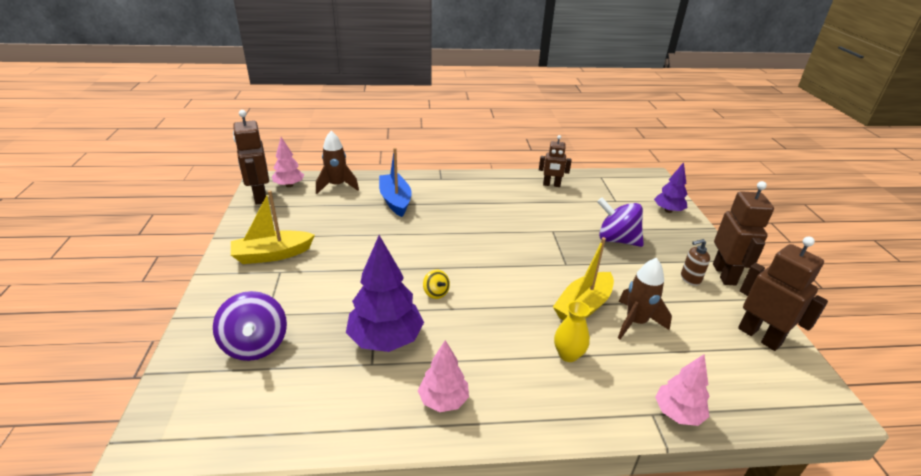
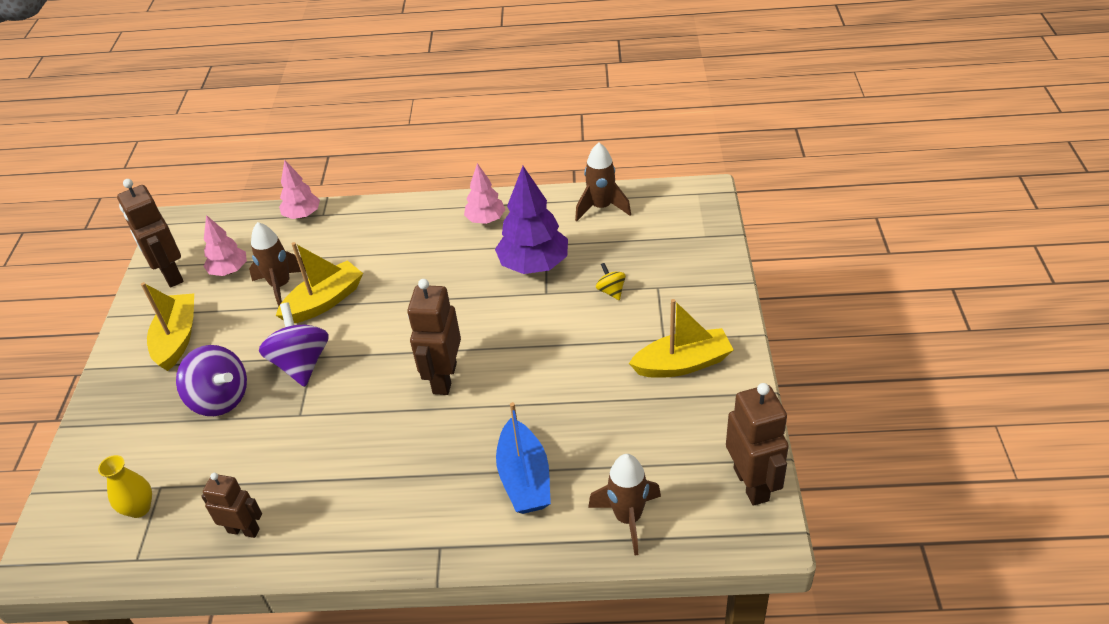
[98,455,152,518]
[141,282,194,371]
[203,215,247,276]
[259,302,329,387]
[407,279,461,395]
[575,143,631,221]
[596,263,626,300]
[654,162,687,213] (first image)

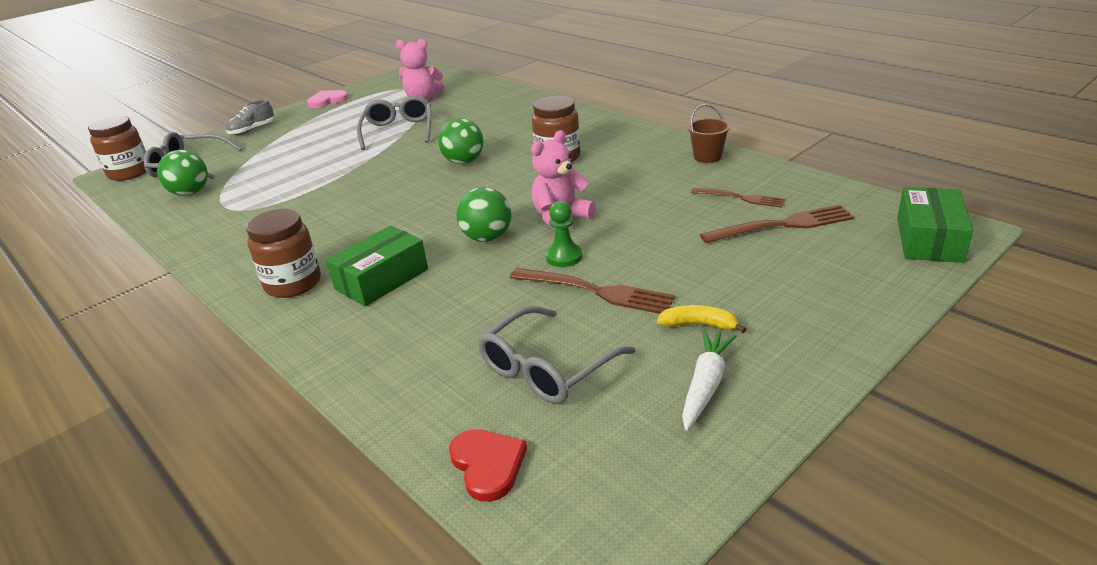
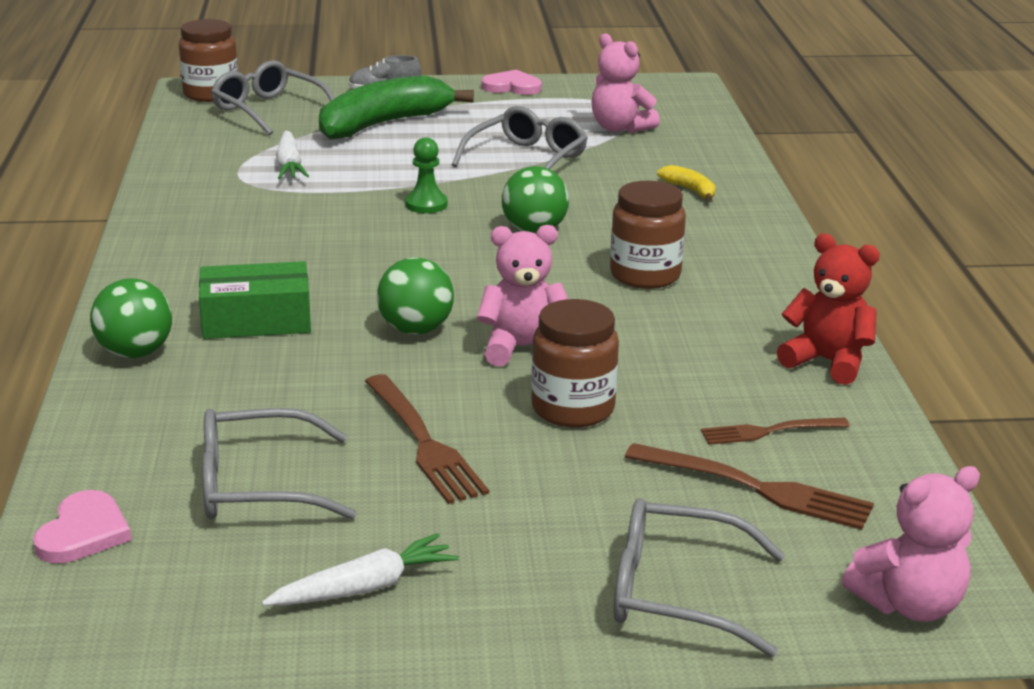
[33,490,132,563]
[90,278,172,358]
[276,131,309,179]
[319,75,474,140]
[405,137,447,213]
[531,299,619,427]
[613,498,785,657]
[657,165,716,201]
[701,418,850,445]
[777,234,880,385]
[842,466,980,622]

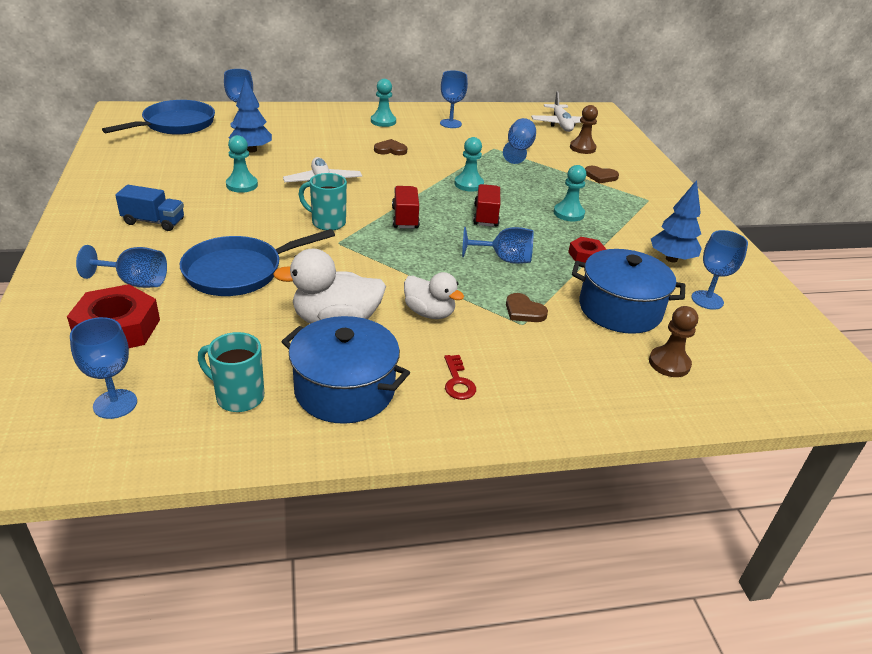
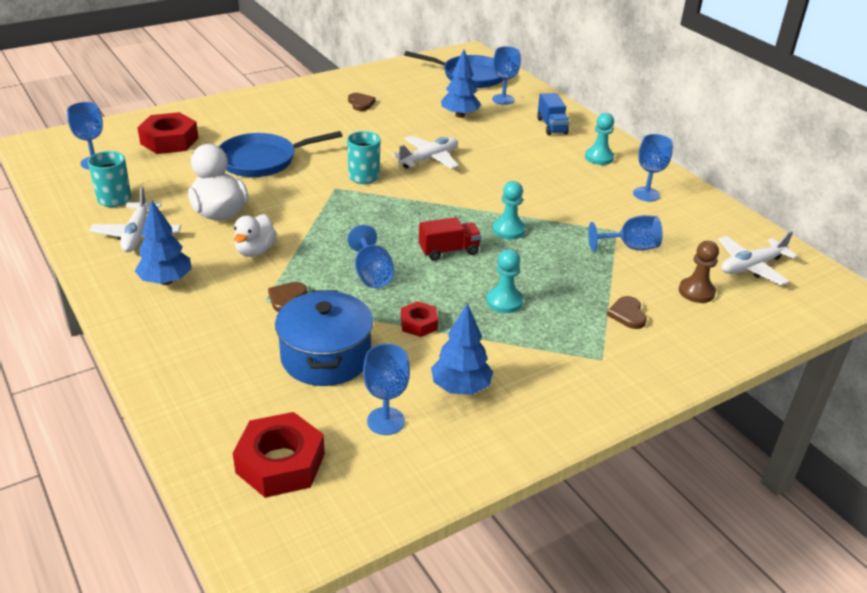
[89,186,181,252]
[135,201,192,285]
[219,131,342,177]
[233,412,325,498]
[348,93,376,111]
[537,93,569,135]
[76,245,167,288] (first image)
[226,135,258,193] (first image)
[392,186,420,229] (first image)
[649,306,698,377] (first image)

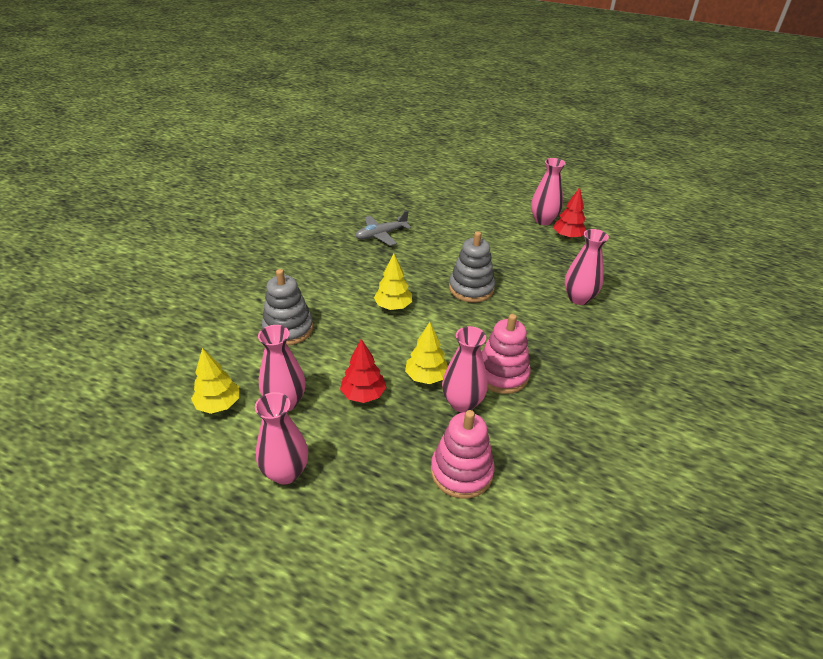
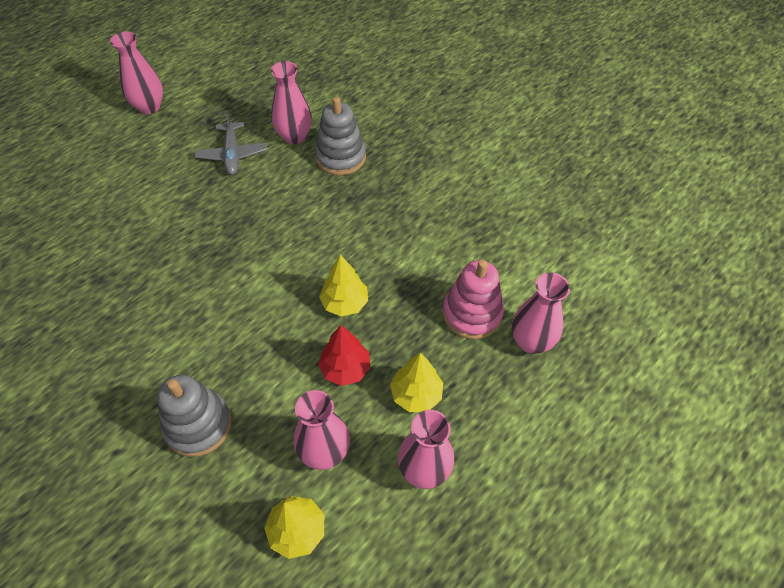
[195,110,267,175]
[315,97,366,175]
[390,353,443,412]
[512,272,570,354]
[481,314,531,394] (first image)
[553,188,586,239] (first image)

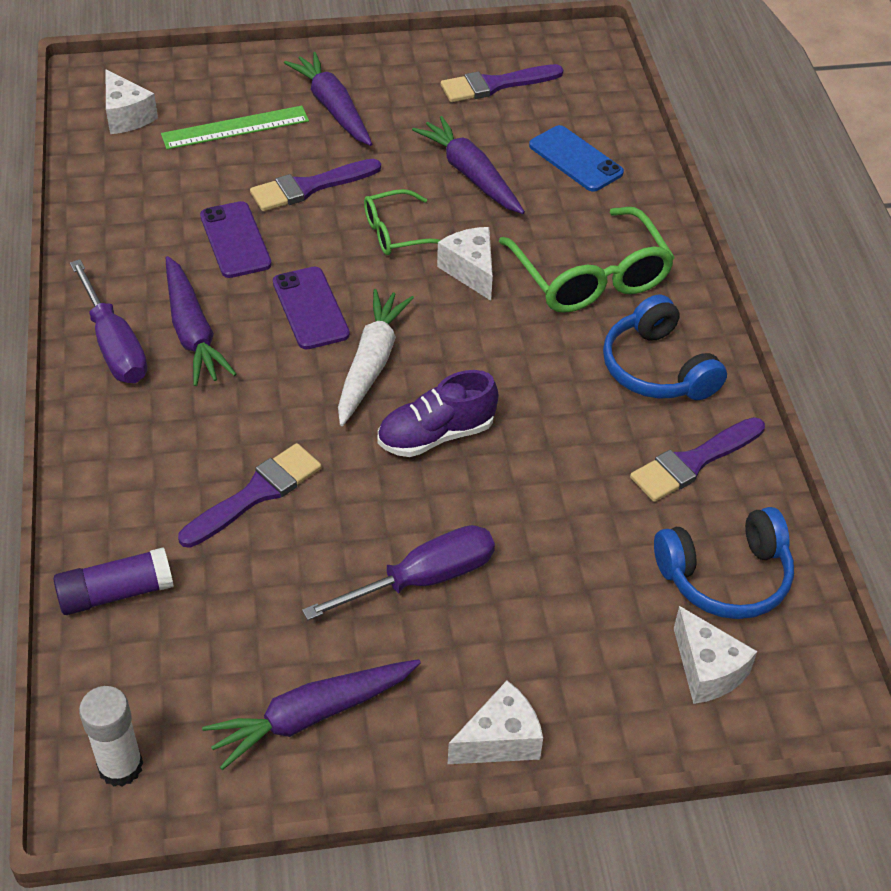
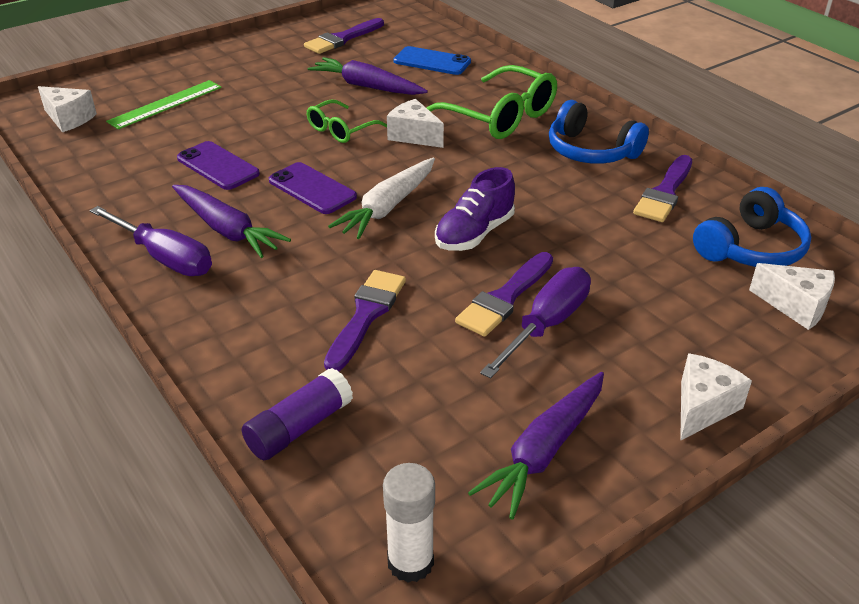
[328,158,435,239]
[455,252,553,337]
[284,52,372,146] (first image)

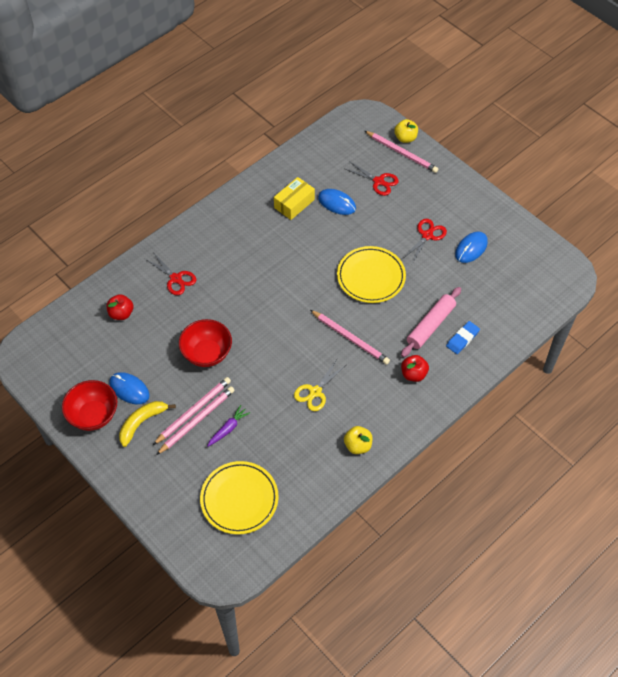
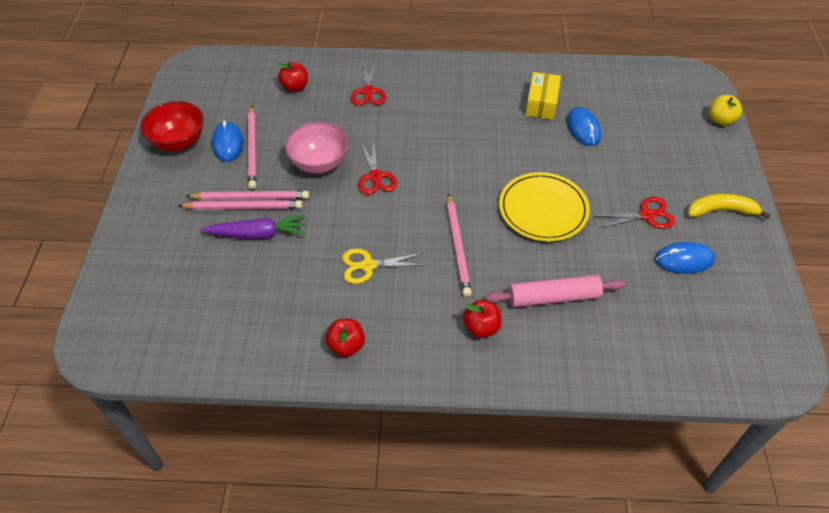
[201,215,306,239]
[248,105,257,189]
[285,122,348,174]
[325,319,365,357]
[358,140,397,195]
[525,72,561,120]
[688,194,771,219]
[200,461,278,535] (first image)
[446,321,480,354] (first image)

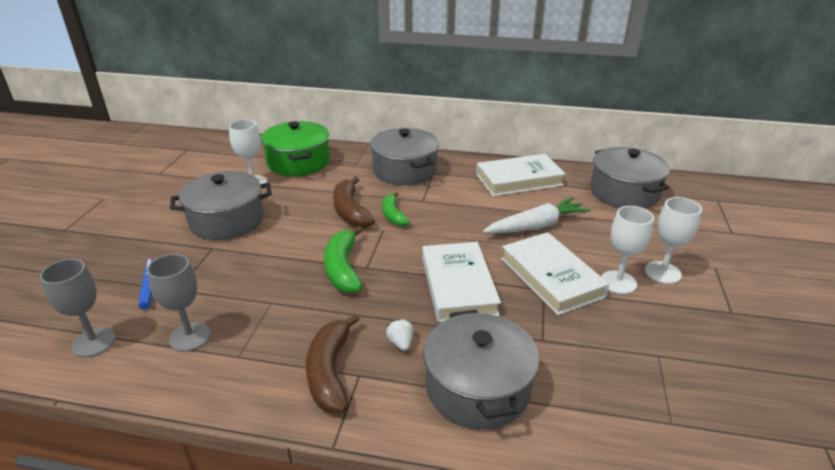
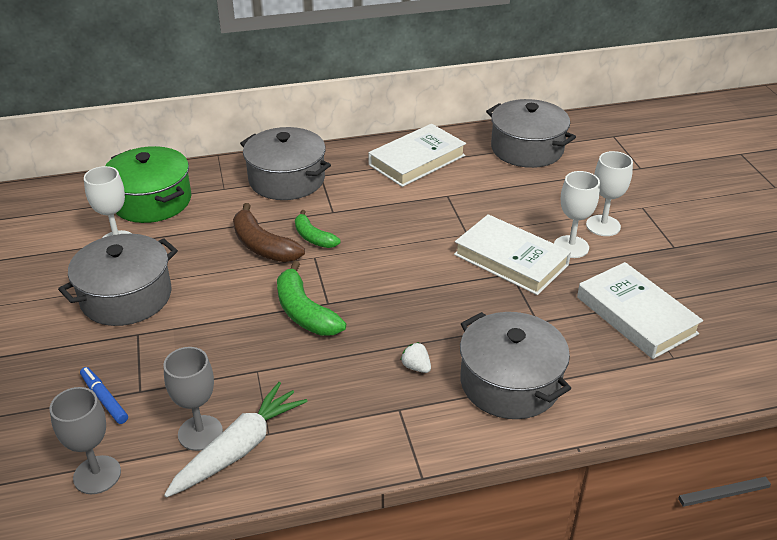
[164,382,308,498]
[577,262,703,359]
[306,313,360,413] (first image)

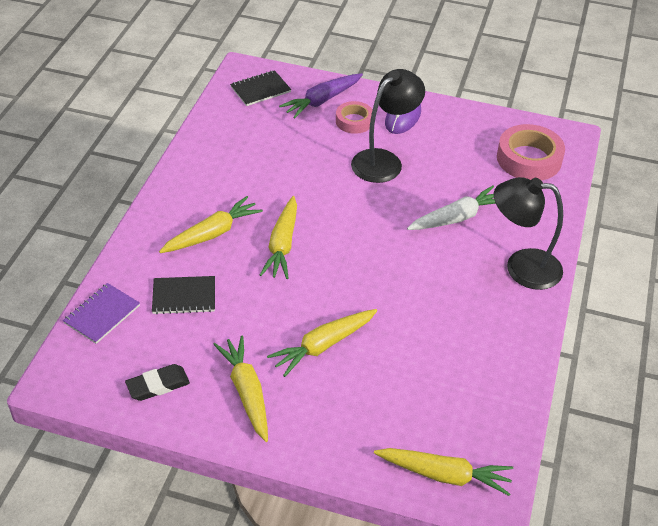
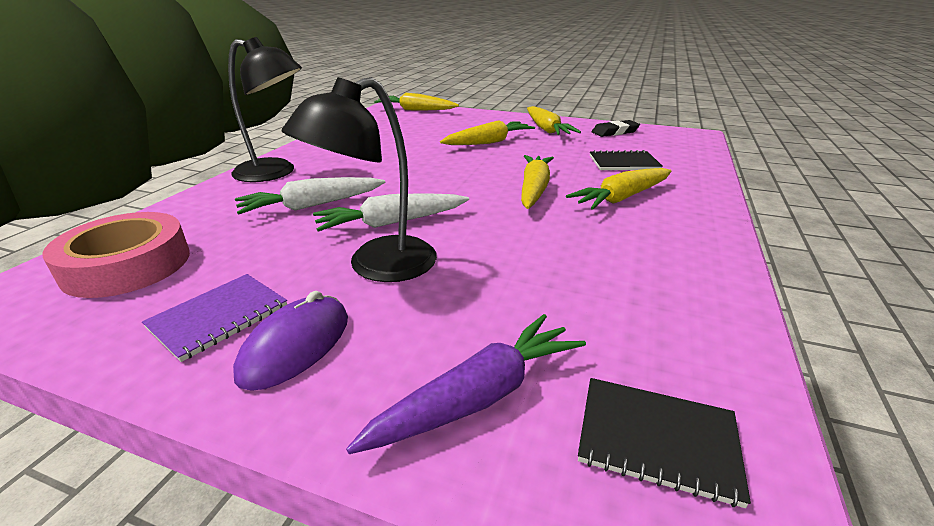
[142,274,287,362]
[313,193,469,232]
[578,378,751,508]
[336,101,373,134] (first image)

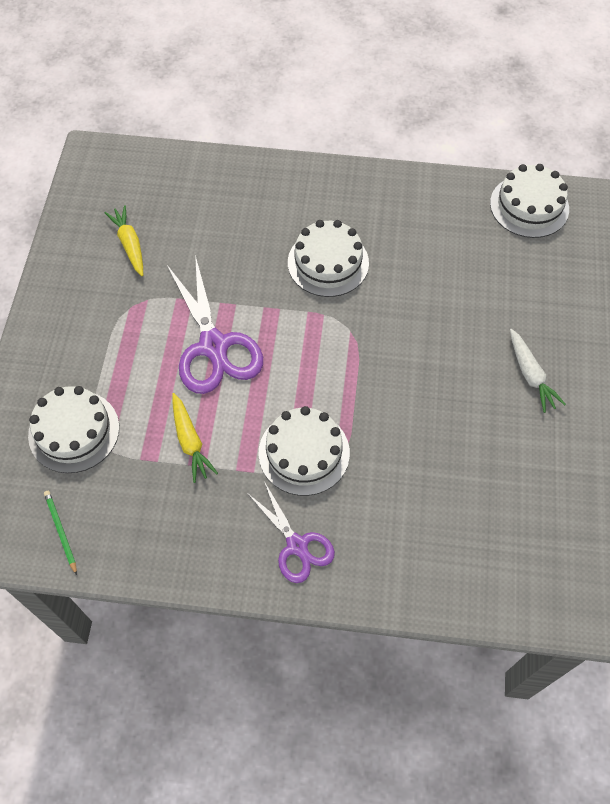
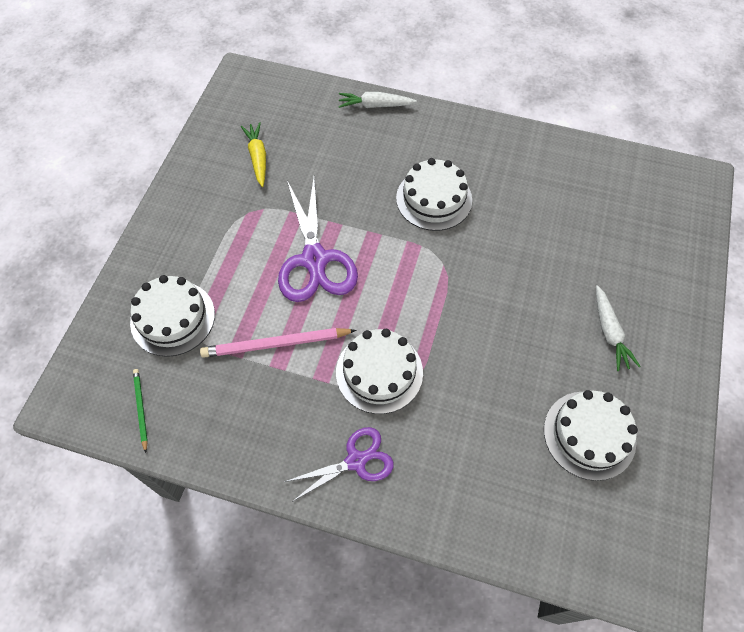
[200,328,357,358]
[284,427,394,502]
[338,92,417,108]
[544,390,638,481]

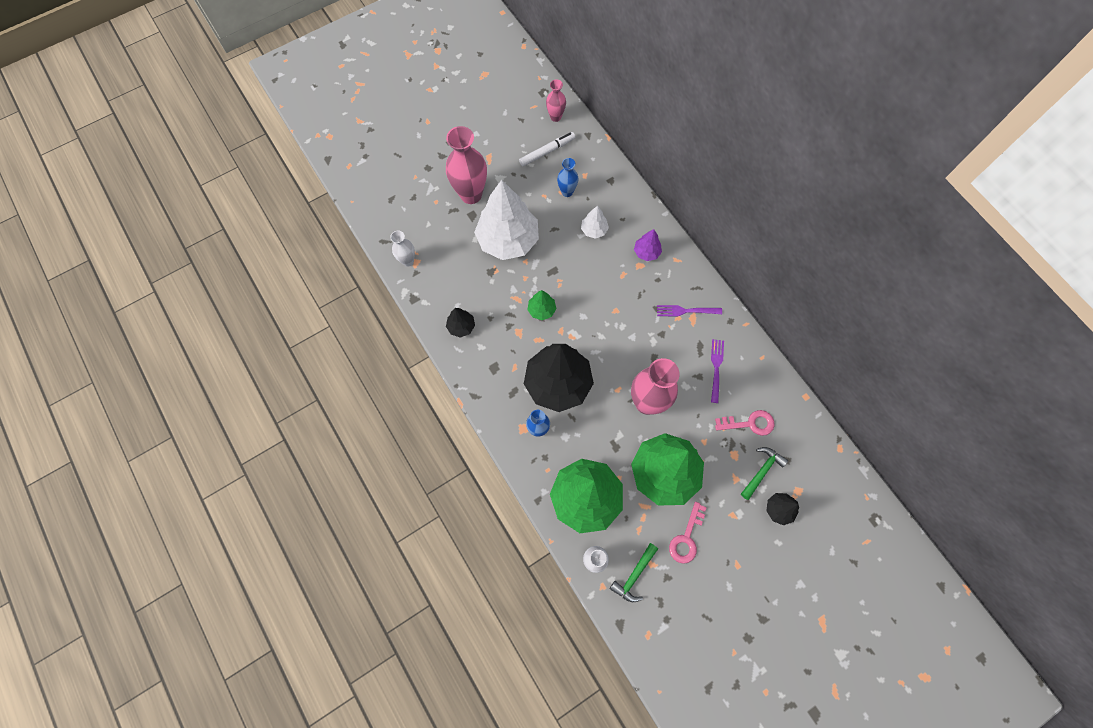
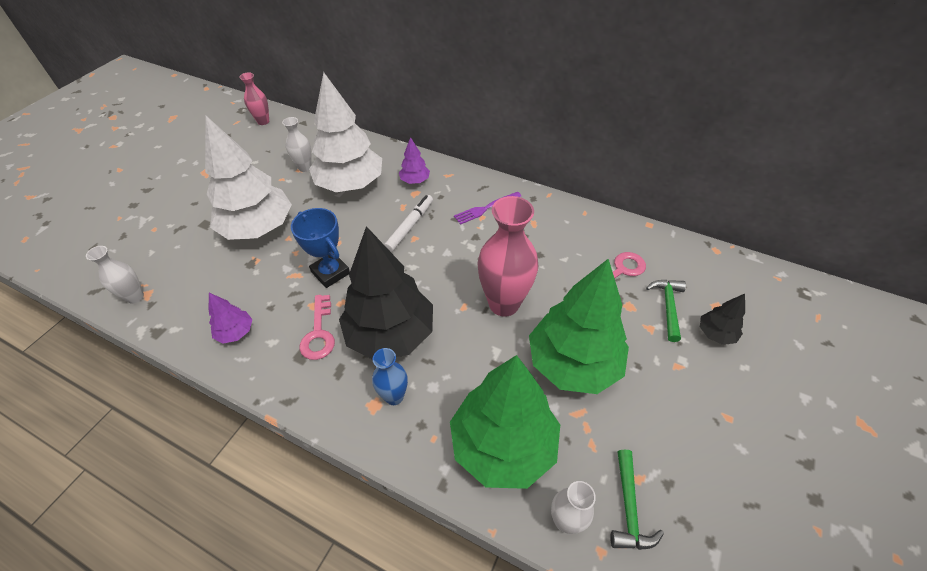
[209,293,253,343]
[282,117,311,172]
[291,208,350,288]
[299,295,335,360]
[309,72,382,192]
[384,195,433,252]
[446,126,487,204] (first image)
[711,339,724,403] (first image)

